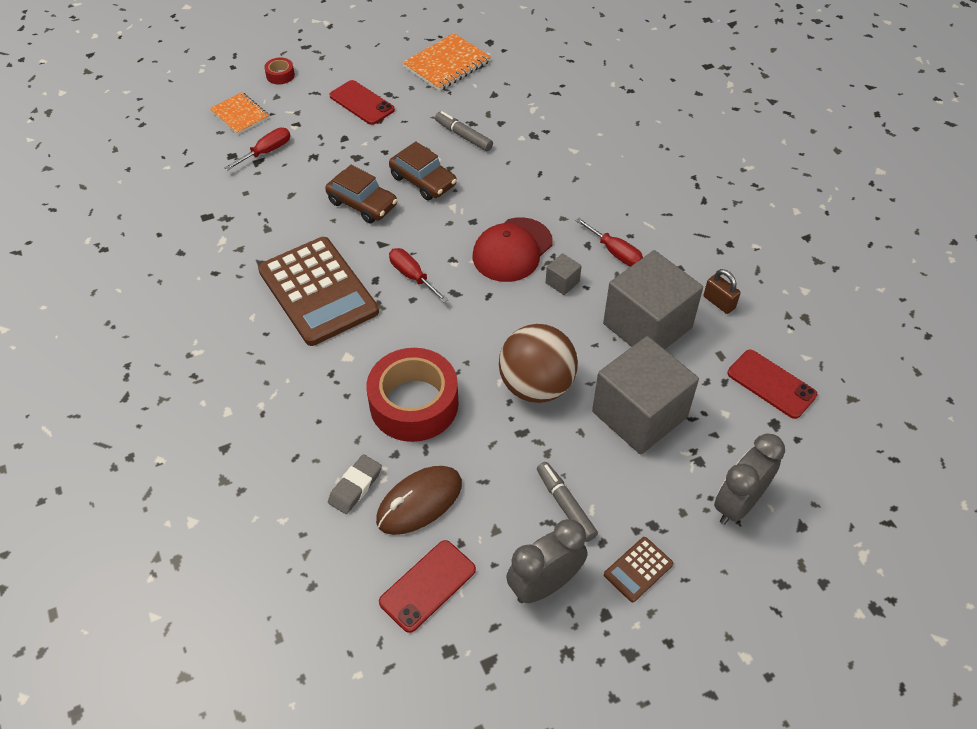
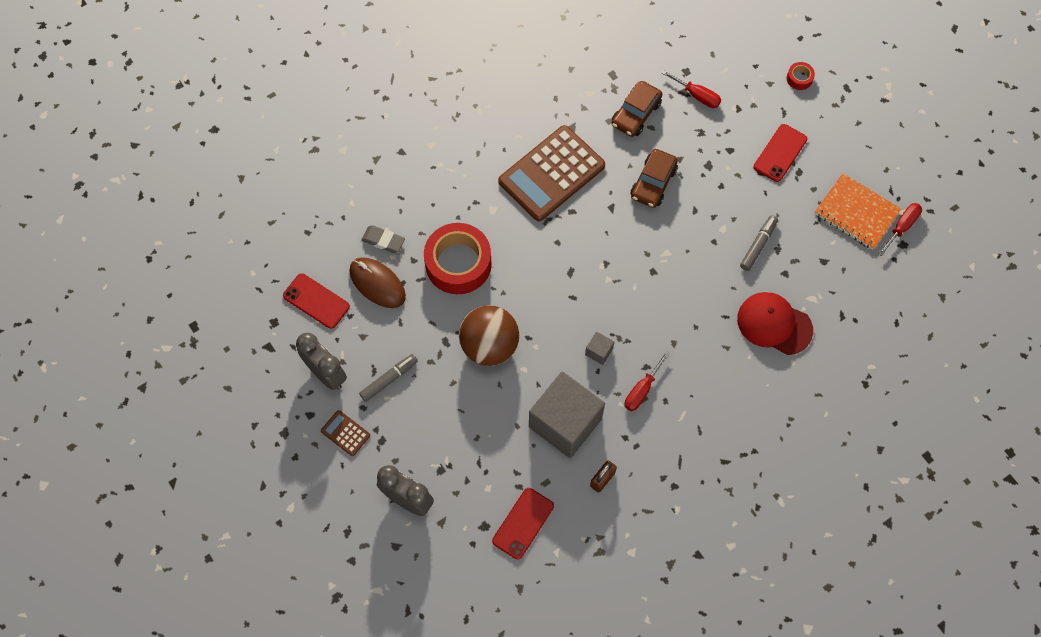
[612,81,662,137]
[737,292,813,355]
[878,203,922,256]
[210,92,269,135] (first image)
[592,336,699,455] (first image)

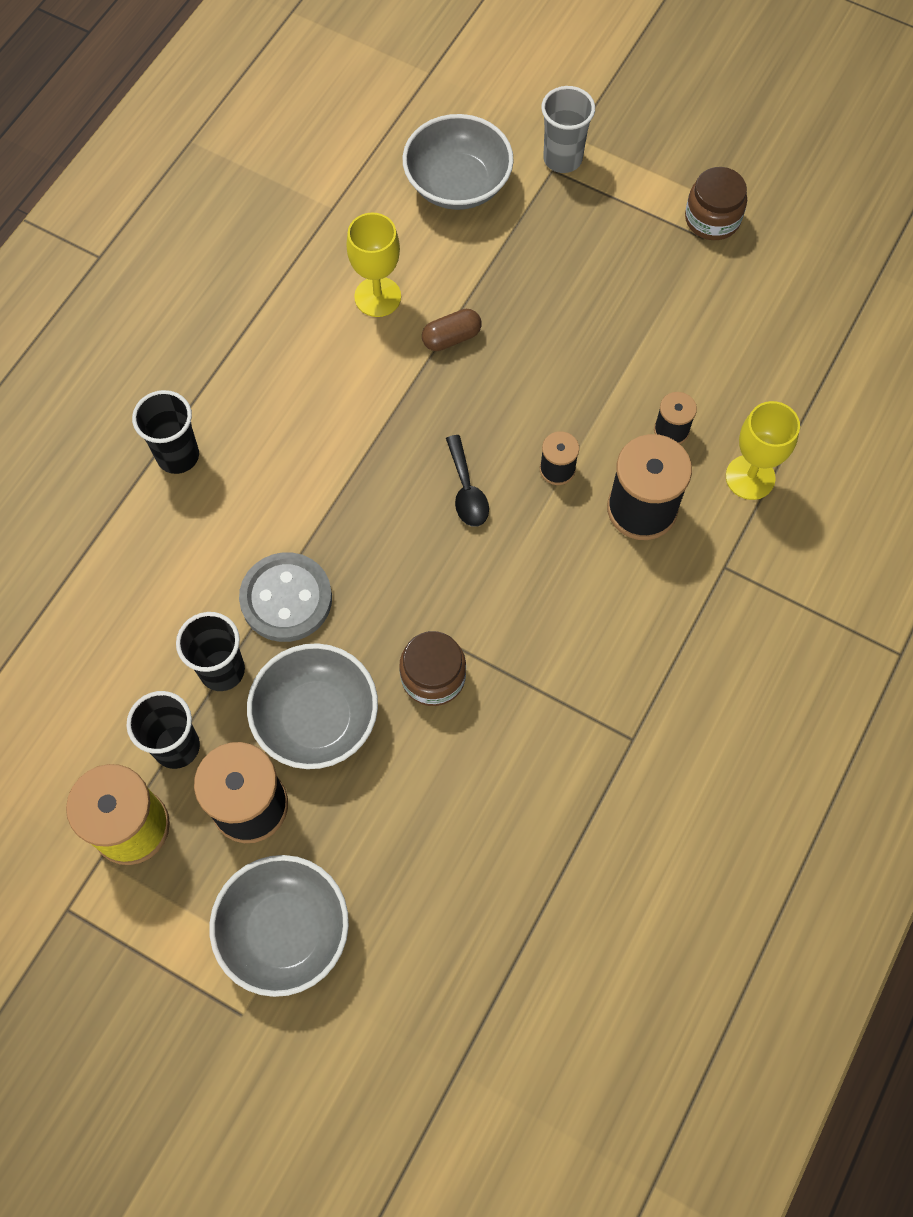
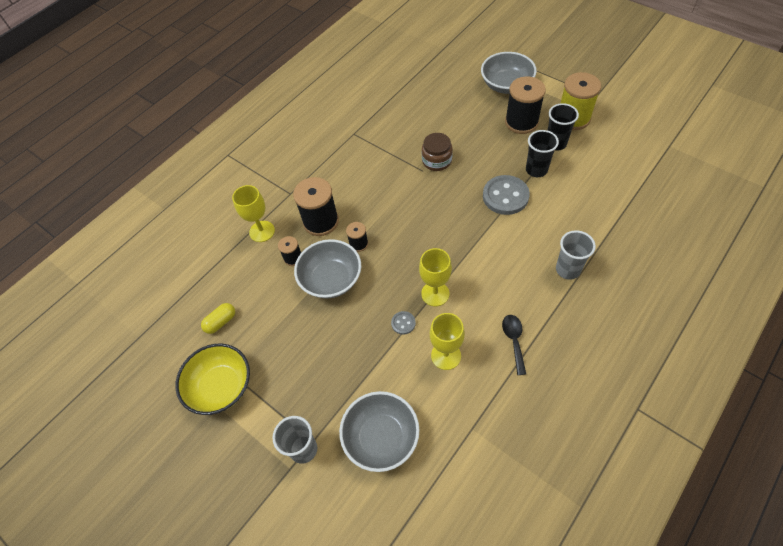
[176,343,250,415]
[201,303,235,334]
[294,239,361,299]
[391,311,416,335]
[419,248,452,306]
[502,315,526,375]
[556,230,596,280]

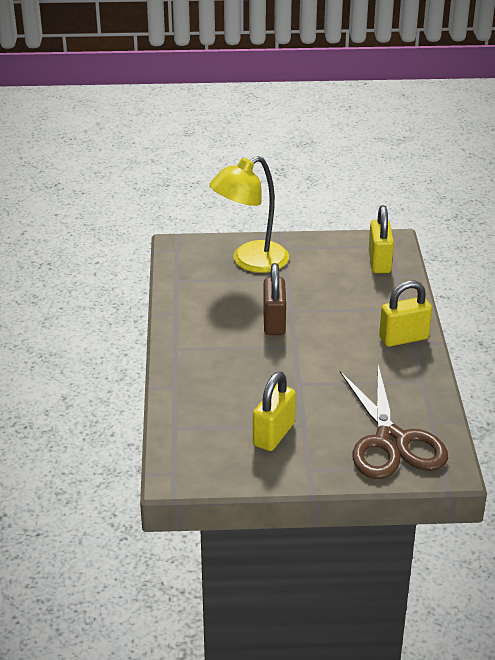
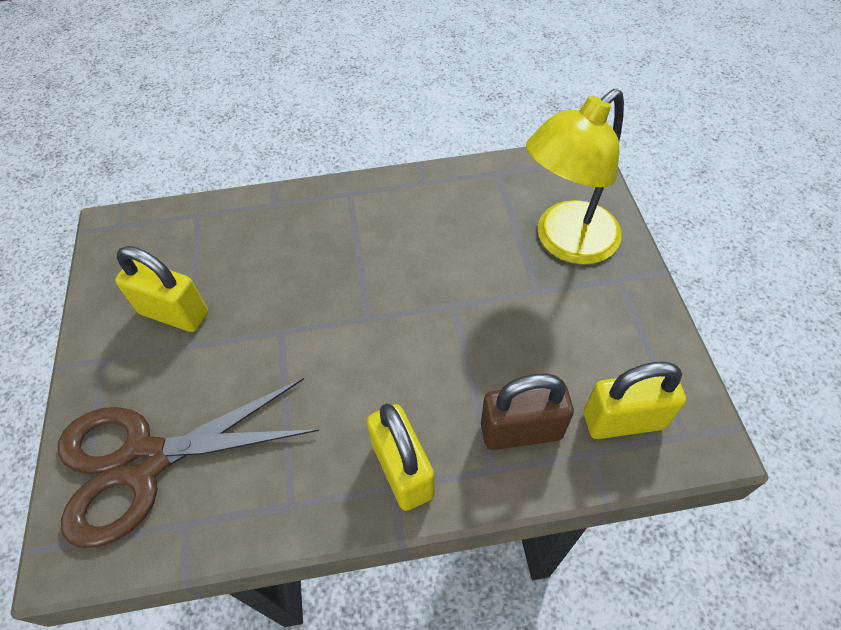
[481,374,574,450]
[526,89,624,265]

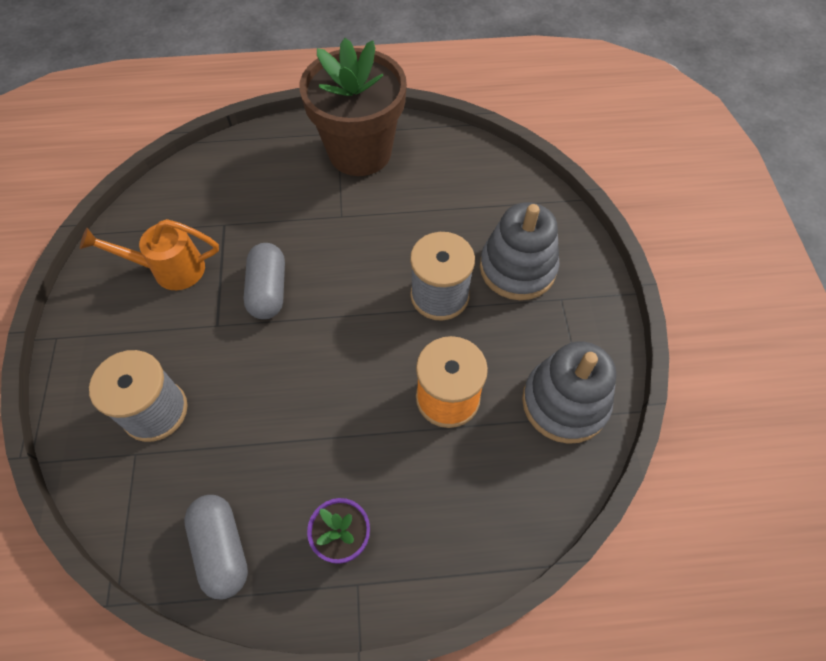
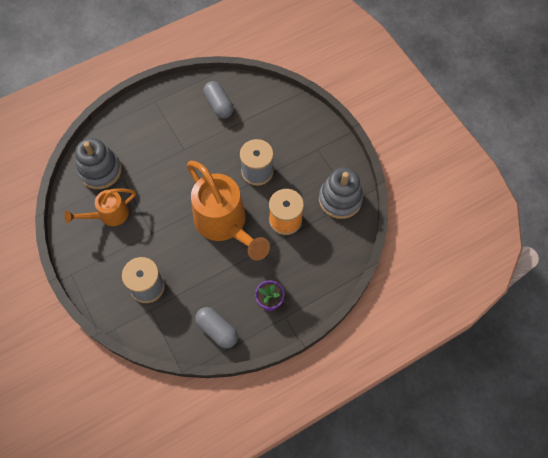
[75,138,122,189]
[187,161,270,260]
[203,81,233,119]
[299,38,407,176] (first image)

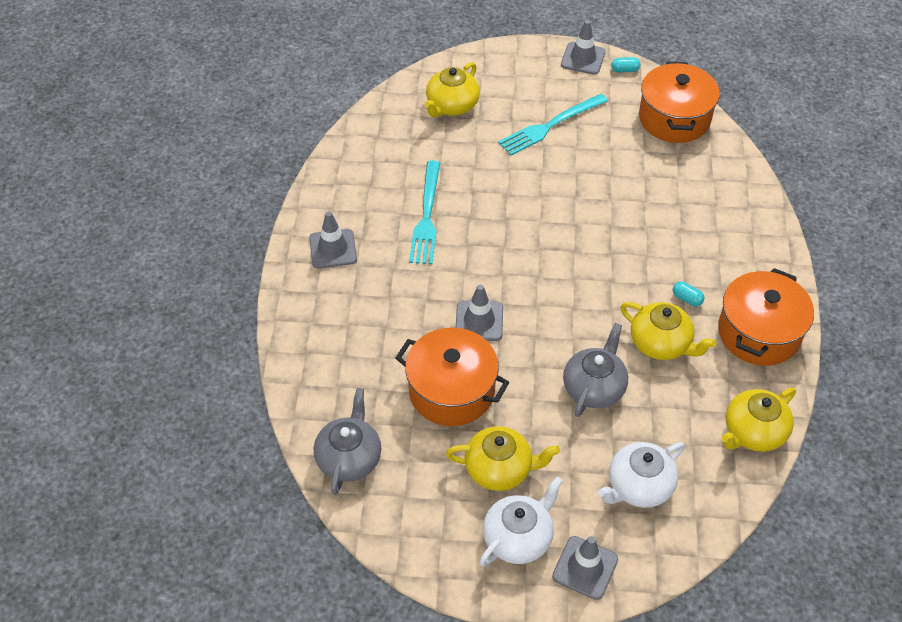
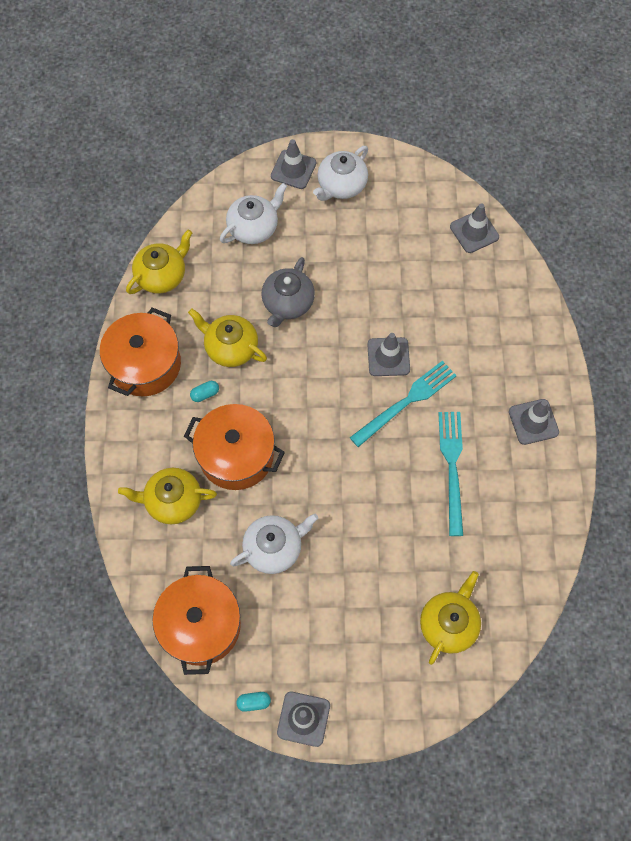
[118,468,217,524]
[184,404,285,490]
[190,381,219,402]
[230,513,318,574]
[350,361,457,447]
[450,203,499,253]

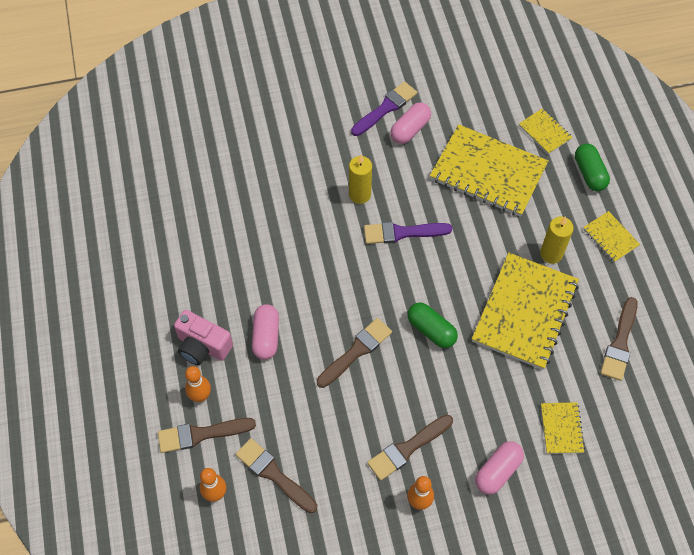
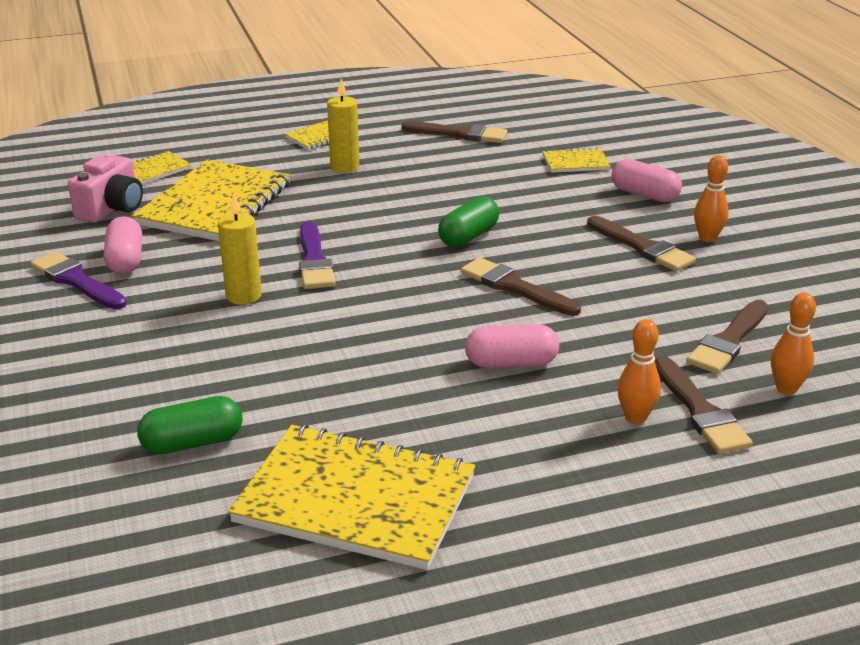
[68,155,143,223]
[104,216,142,274]
[137,396,243,454]
[228,424,475,570]

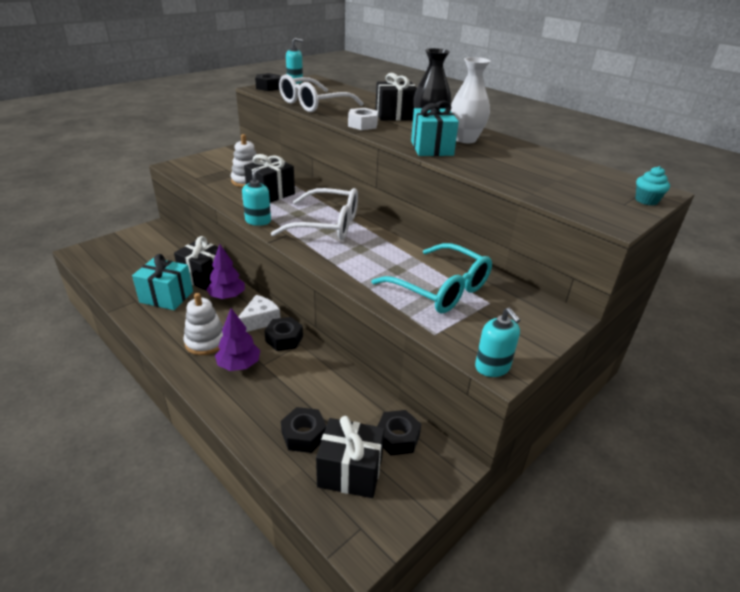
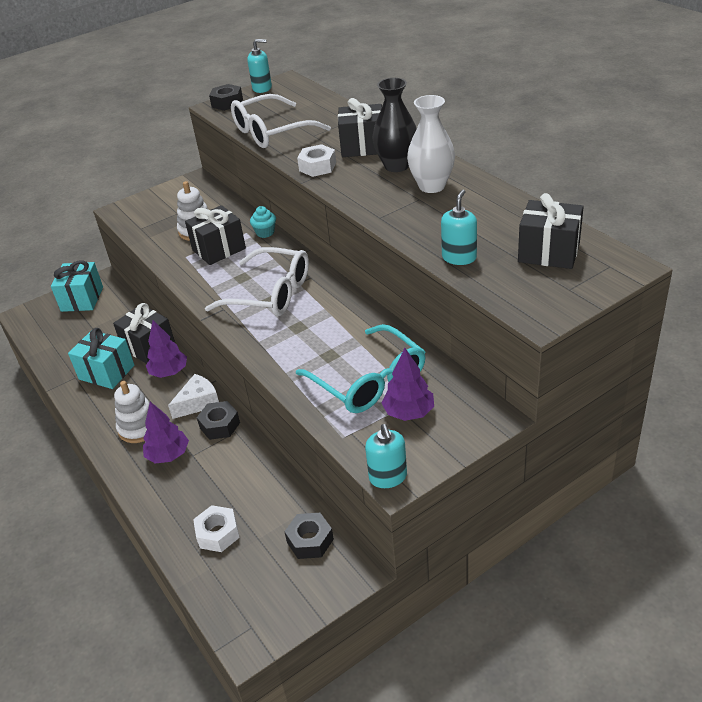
[51,260,103,312]
[193,505,240,552]
[250,206,276,238]
[382,348,434,421]
[441,190,477,265]
[518,193,584,269]

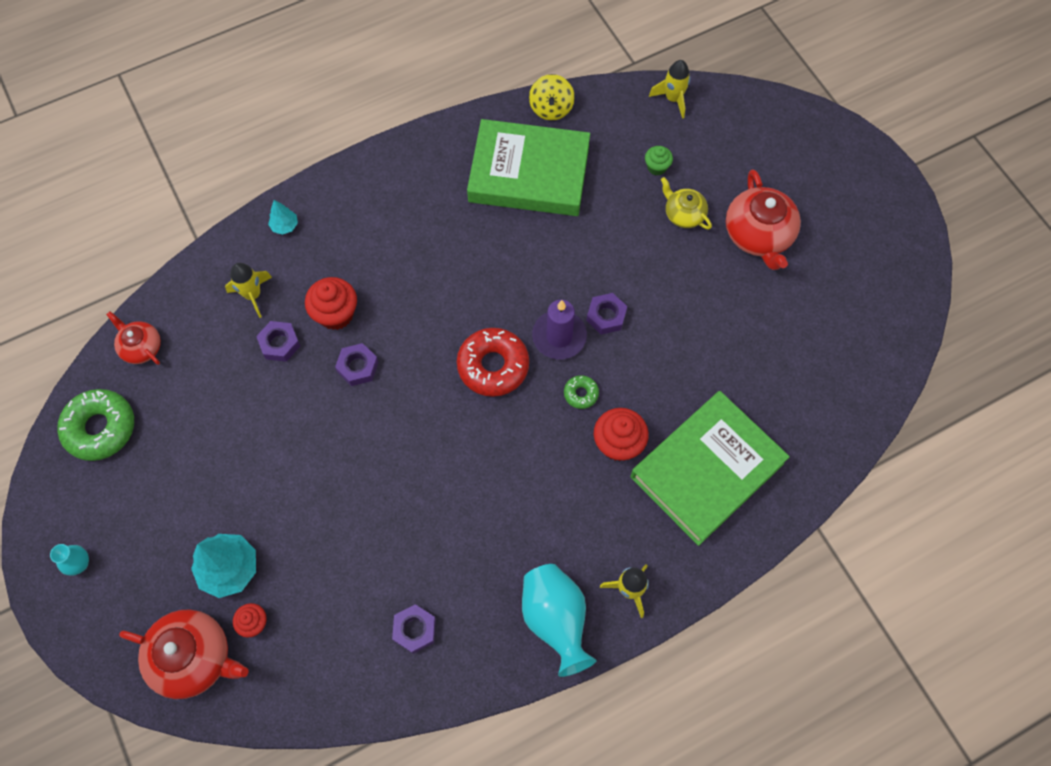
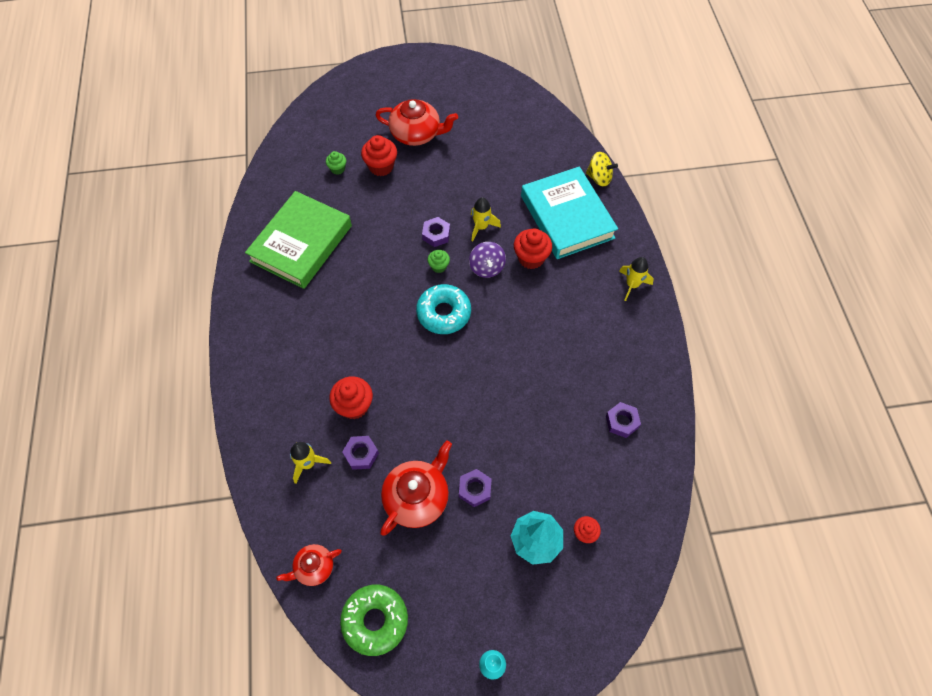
[361,135,397,176]
[380,441,452,536]
[416,284,471,334]
[428,250,450,273]
[459,469,491,507]
[469,242,506,278]
[471,197,501,242]
[521,166,618,259]
[586,152,618,187]
[268,200,298,235] (first image)
[522,564,597,677] (first image)

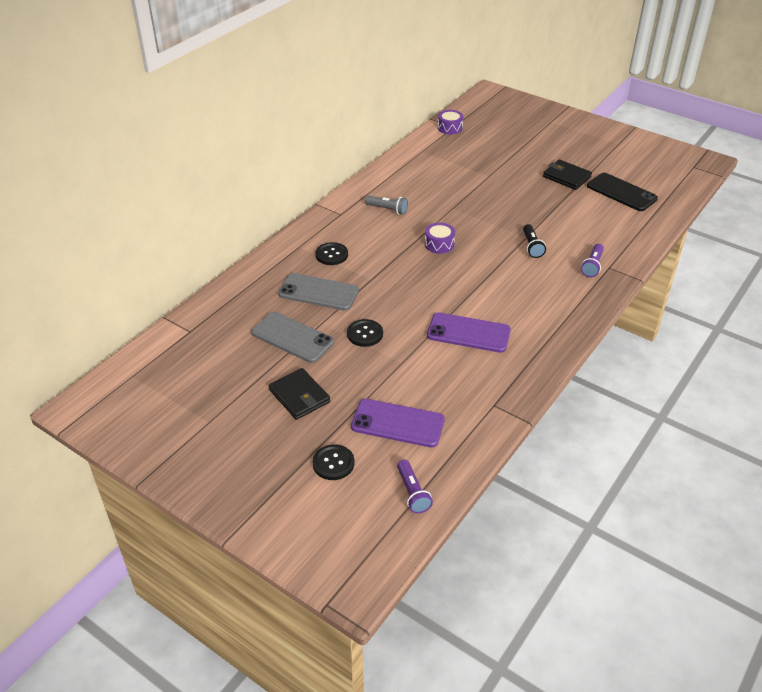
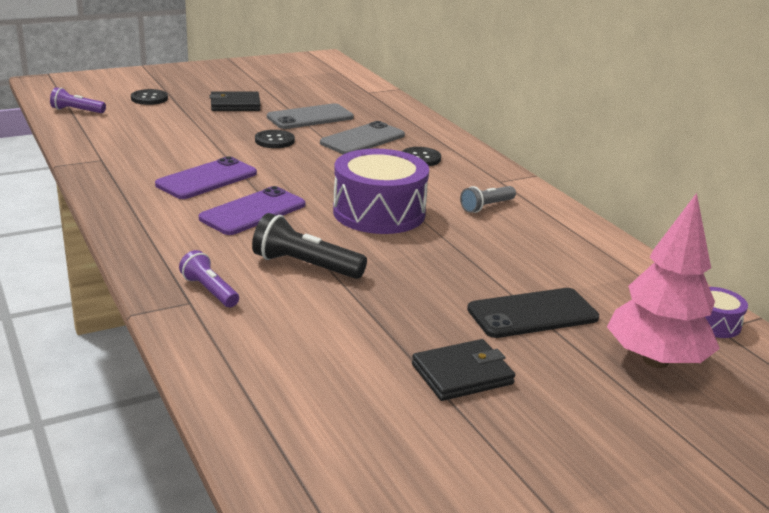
[199,186,305,235]
[252,213,367,279]
[333,149,429,234]
[467,288,599,338]
[607,193,720,368]

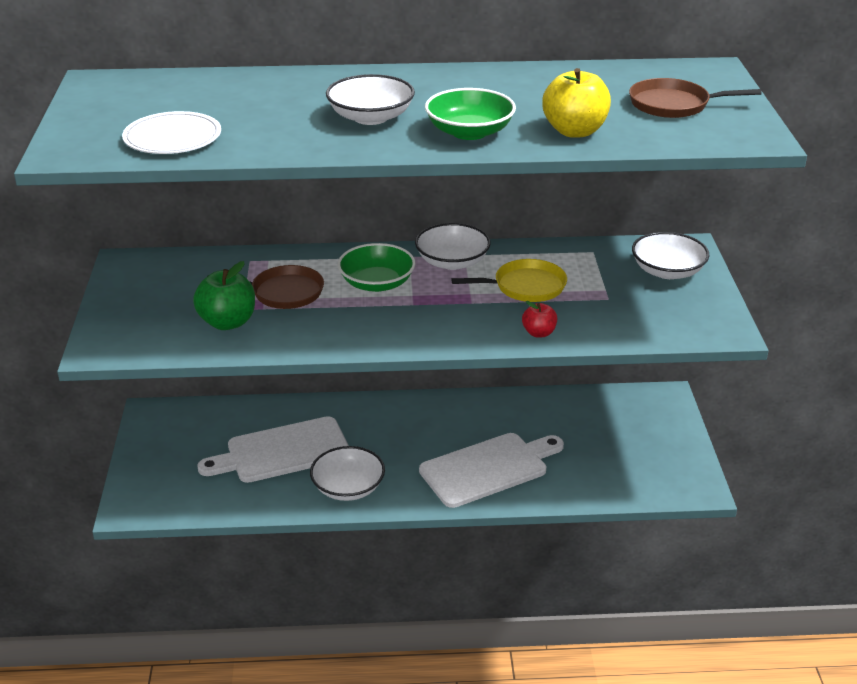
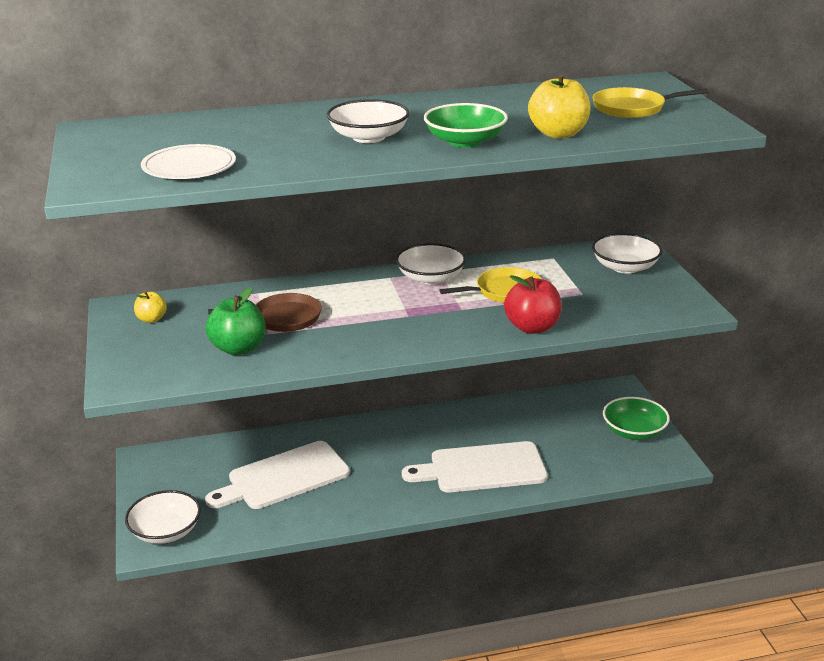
[125,490,201,544]
[134,292,167,323]
[402,441,548,492]
[504,275,562,334]
[593,87,708,118]
[603,397,670,440]

